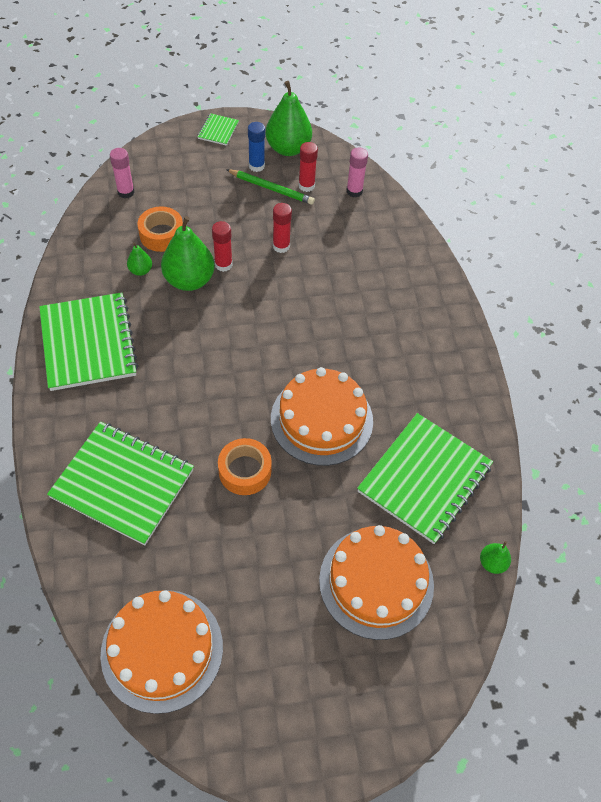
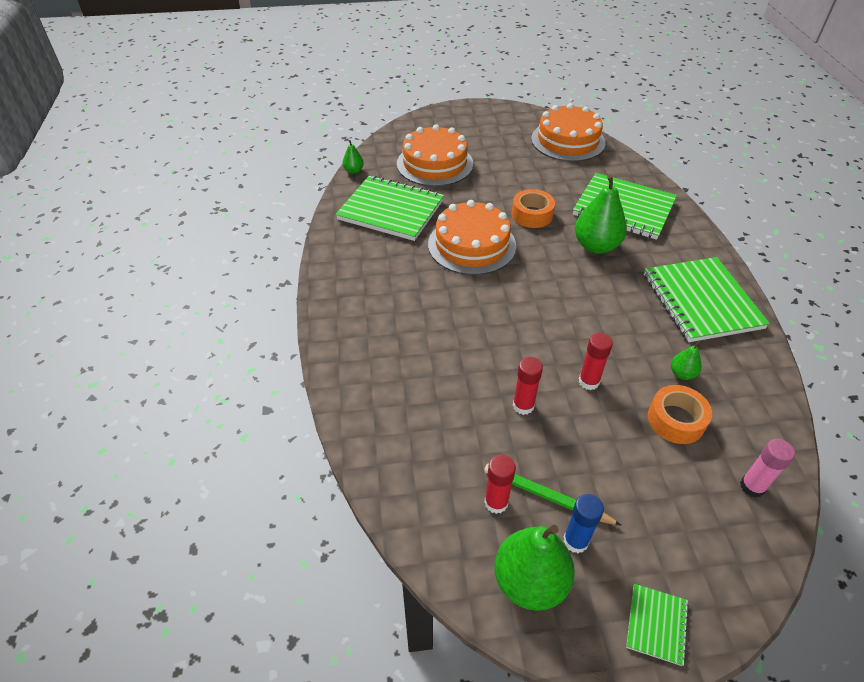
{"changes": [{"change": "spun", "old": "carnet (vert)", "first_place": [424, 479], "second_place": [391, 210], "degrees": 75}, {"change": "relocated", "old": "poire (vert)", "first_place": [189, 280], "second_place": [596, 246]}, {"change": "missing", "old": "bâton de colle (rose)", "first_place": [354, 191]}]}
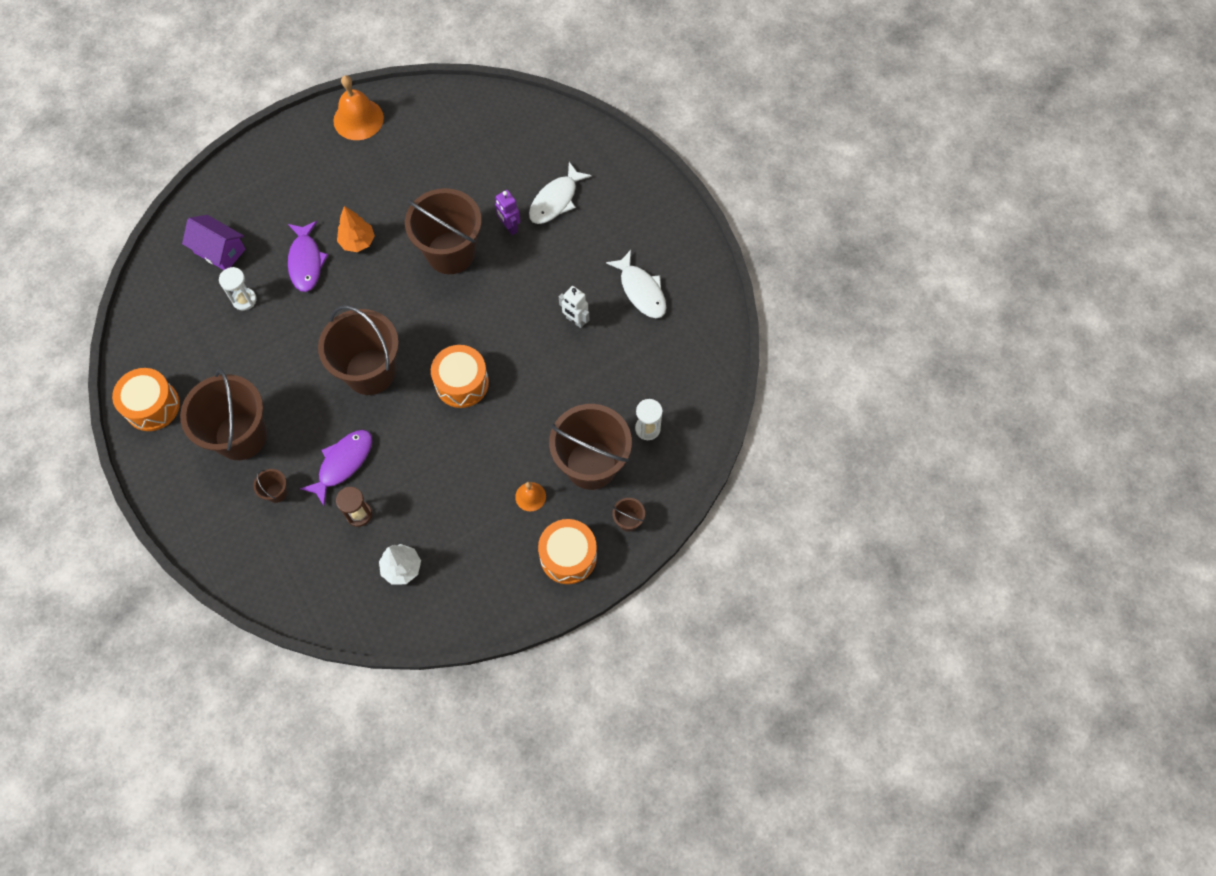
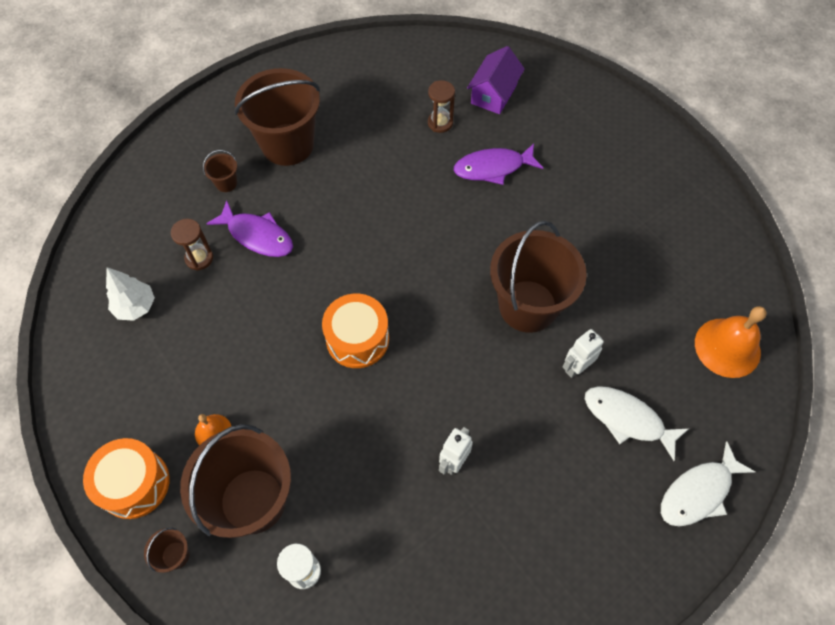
{"changes": [{"change": "colour", "old": "sablier (blanc)", "new": "sablier (marron)", "first_place": [244, 300], "second_place": [440, 123]}, {"change": "colour", "old": "robot (violet)", "new": "robot (blanc)", "first_place": [509, 227], "second_place": [576, 367]}, {"change": "relocated", "old": "poisson (blanc)", "first_place": [641, 290], "second_place": [698, 492]}, {"change": "relocated", "old": "cloche (orange)", "first_place": [358, 119], "second_place": [727, 347]}, {"change": "missing", "old": "tambour (orange)", "first_place": [152, 406]}, {"change": "missing", "old": "seau (marron)", "first_place": [370, 372]}, {"change": "missing", "old": "arbre (orange)", "first_place": [357, 242]}]}
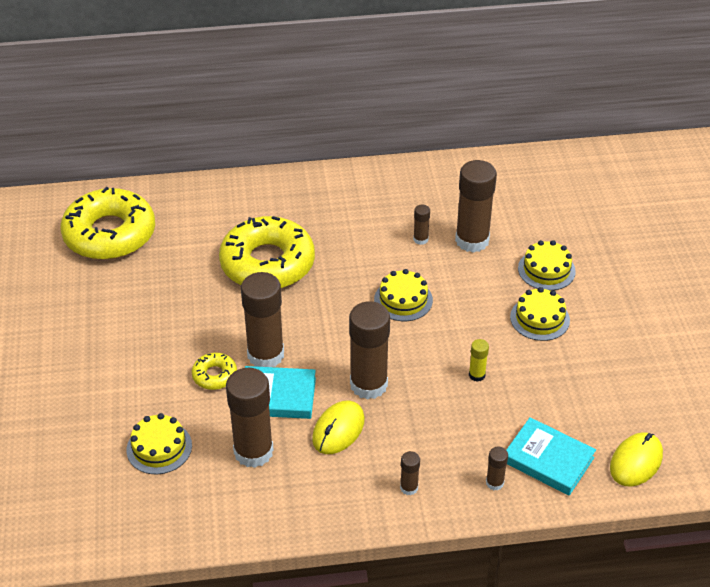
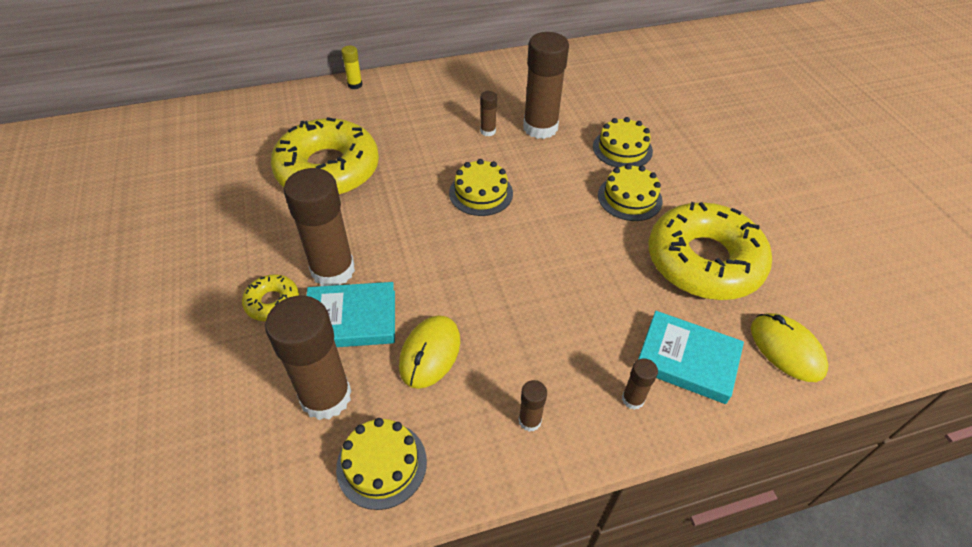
{"changes": [{"change": "relocated", "old": "gâteau (jaune)", "first_place": [159, 447], "second_place": [381, 464]}, {"change": "relocated", "old": "bâton de colle (jaune)", "first_place": [477, 375], "second_place": [355, 85]}, {"change": "relocated", "old": "beignet (jaune)", "first_place": [110, 234], "second_place": [704, 261]}, {"change": "spun", "old": "souris (jaune)", "first_place": [636, 461], "second_place": [786, 349], "degrees": -60}, {"change": "missing", "old": "bâton de colle (marron)", "first_place": [368, 384]}]}
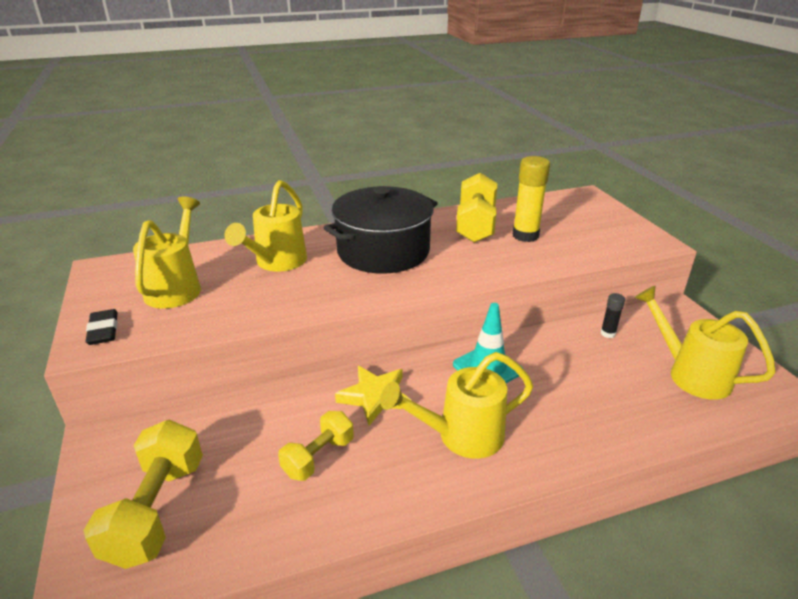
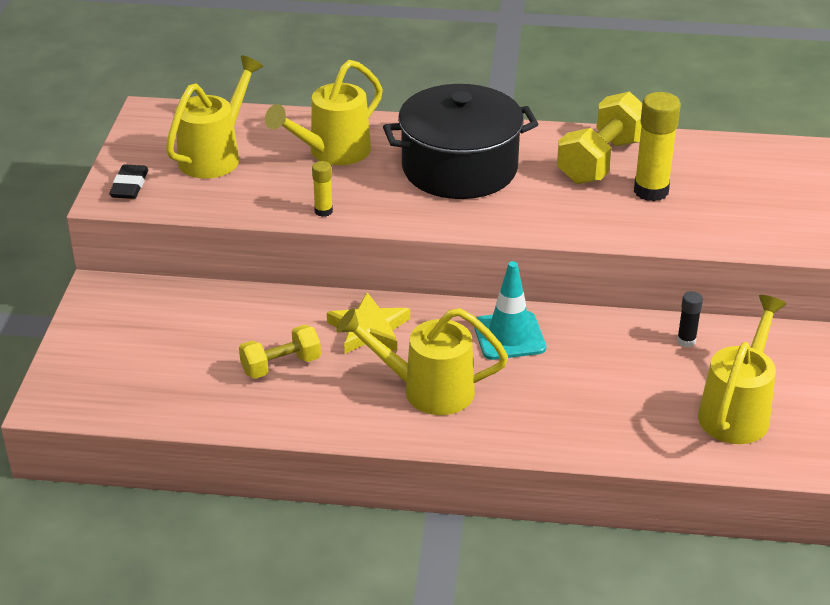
{"changes": [{"change": "appeared", "new": "bâton de colle (jaune)", "second_place": [323, 211]}, {"change": "spun", "old": "arrosoir (jaune)", "first_place": [691, 374], "second_place": [737, 411], "degrees": 45}, {"change": "missing", "old": "haltère (jaune)", "first_place": [157, 511]}]}
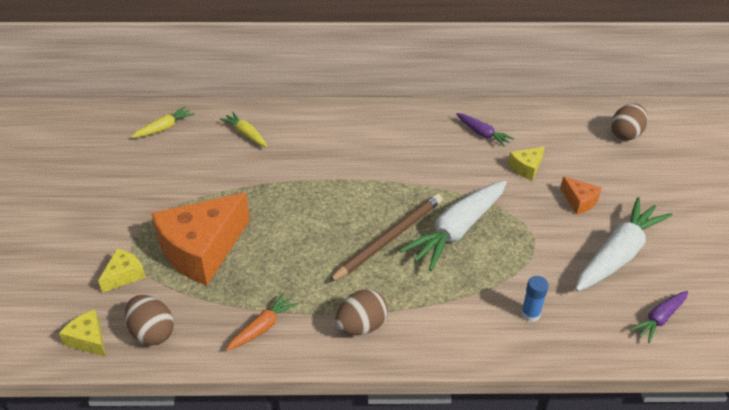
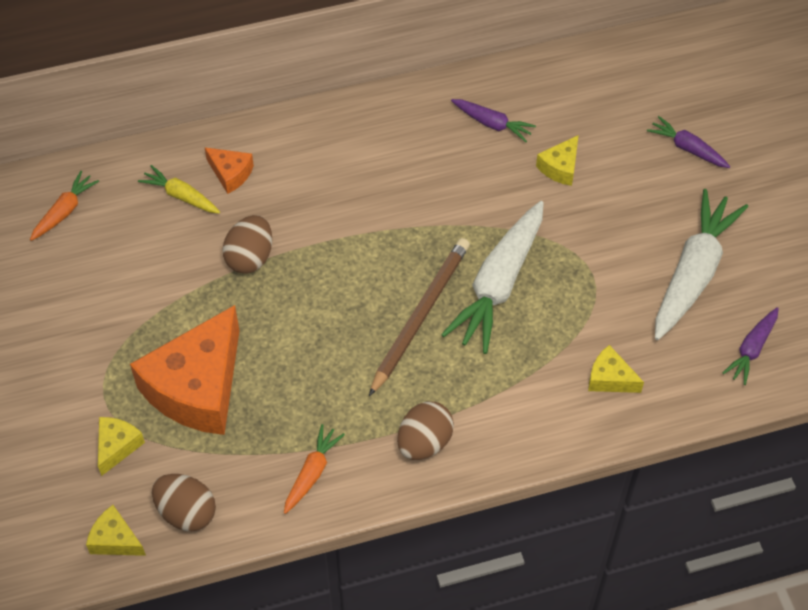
{"changes": [{"change": "colour", "old": "carotte (jaune)", "new": "carotte (orange)", "first_place": [164, 128], "second_place": [64, 211]}, {"change": "relocated", "old": "fromage (orange)", "first_place": [579, 201], "second_place": [230, 174]}, {"change": "relocated", "old": "œuf (marron)", "first_place": [625, 134], "second_place": [250, 257]}, {"change": "exchanged", "old": "bâton de colle (bleu)", "new": "fromage (jaune)", "first_place": [530, 314], "second_place": [610, 378]}, {"change": "appeared", "new": "carotte (violet)", "second_place": [688, 148]}]}
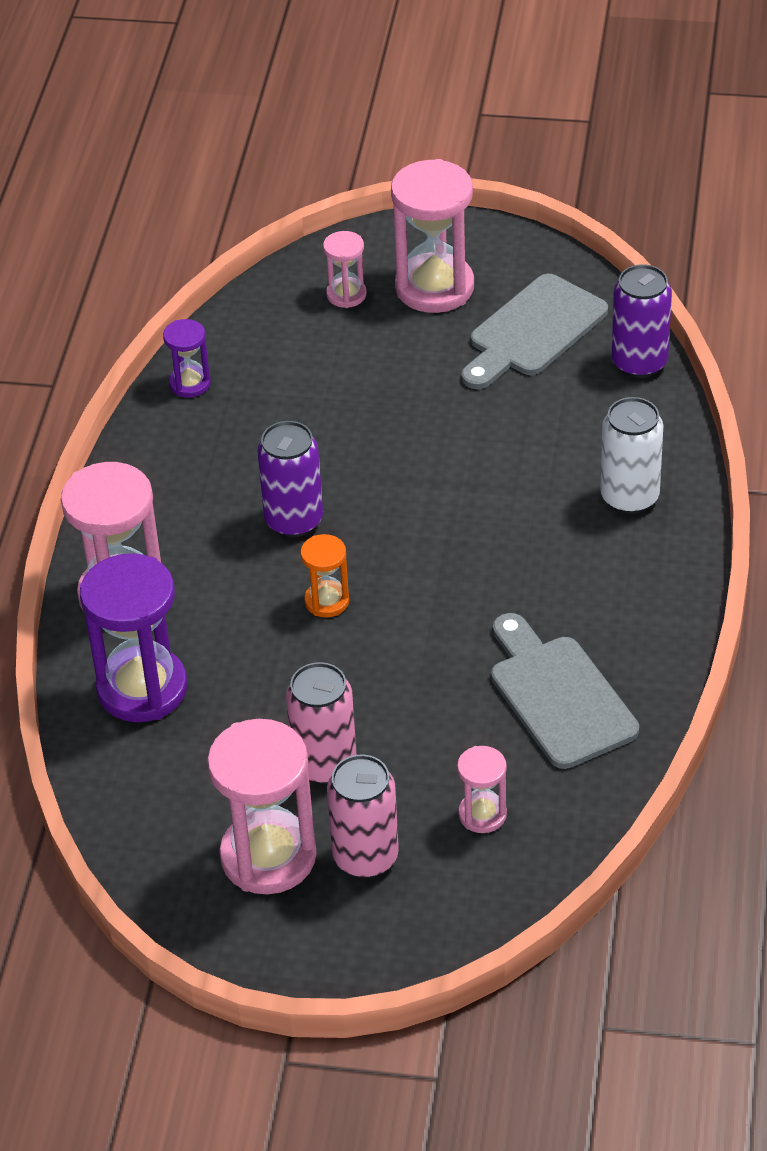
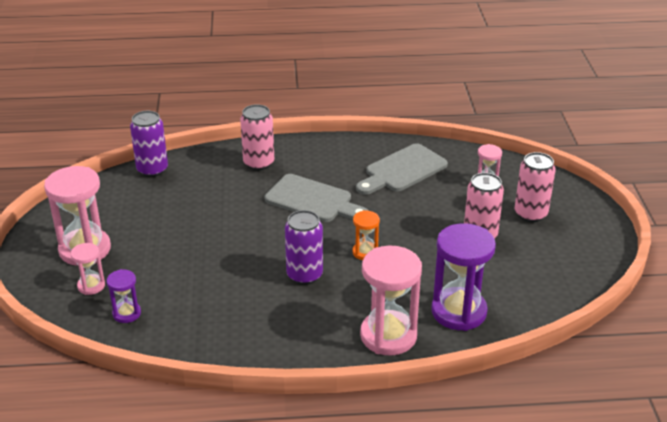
{"changes": [{"change": "relocated", "old": "sablier (violet)", "first_place": [190, 384], "second_place": [127, 313]}, {"change": "colour", "old": "canette (blanc)", "new": "canette (rose)", "first_place": [629, 497], "second_place": [258, 163]}, {"change": "relocated", "old": "planche à découper (gris)", "first_place": [533, 331], "second_place": [313, 200]}, {"change": "missing", "old": "sablier (rose)", "first_place": [268, 856]}]}
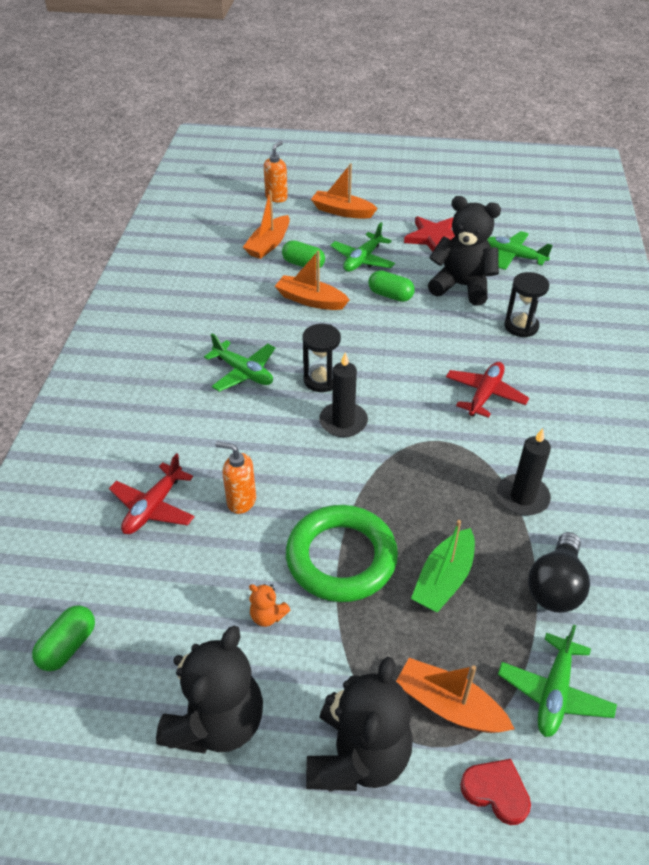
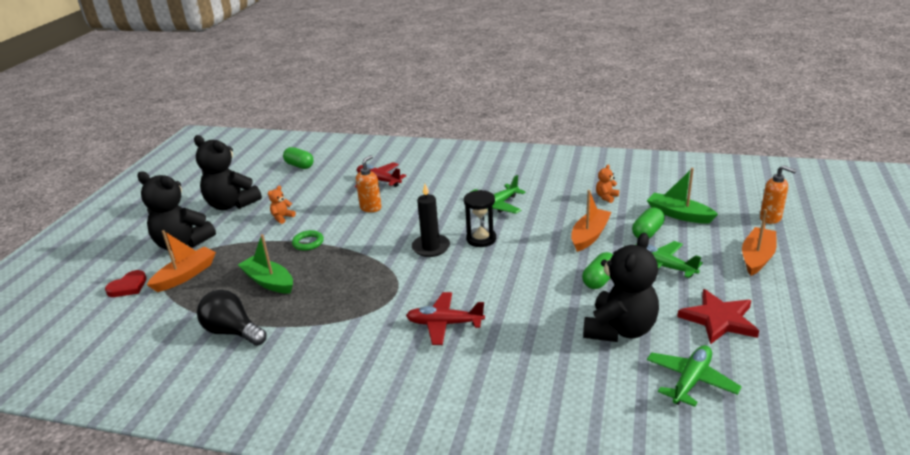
{"changes": [{"change": "size", "old": "anneau (vert)", "first_place": [341, 558], "second_place": [308, 243], "factor": 0.43}, {"change": "spun", "old": "avion (rouge)", "first_place": [485, 394], "second_place": [444, 324], "degrees": 150}, {"change": "appeared", "new": "ours en peluche (orange)", "second_place": [606, 197]}, {"change": "colour", "old": "bateau (orange)", "new": "bateau (vert)", "first_place": [268, 244], "second_place": [678, 215]}, {"change": "missing", "old": "bougie (noir)", "first_place": [522, 497]}, {"change": "missing", "old": "avion (vert)", "first_place": [554, 692]}, {"change": "missing", "old": "sablier (noir)", "first_place": [521, 326]}]}
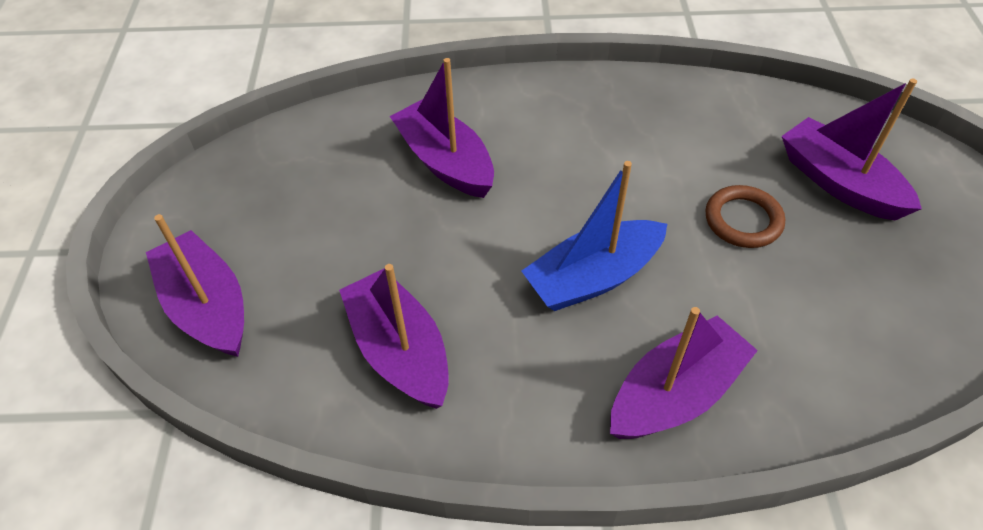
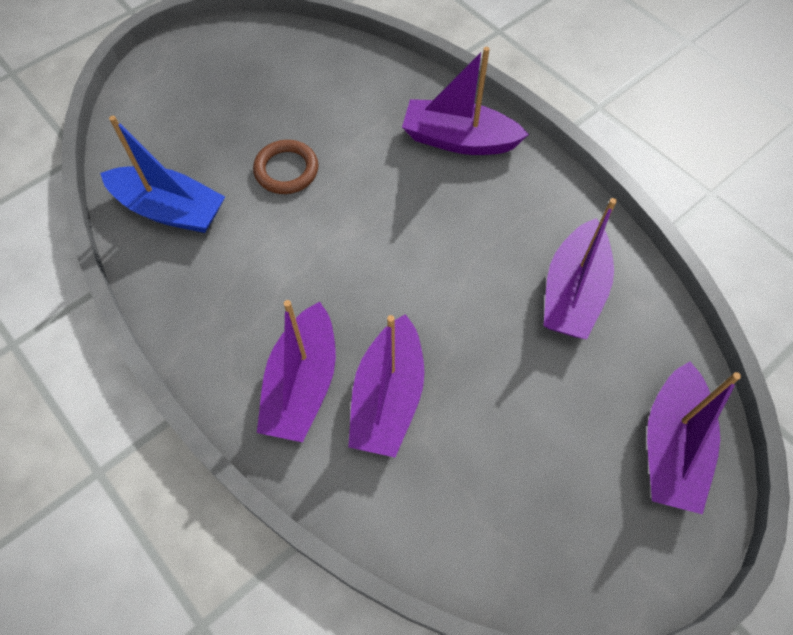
{"changes": [{"change": "relocated", "old": "bateau (bleu)", "first_place": [593, 277], "second_place": [170, 210]}, {"change": "relocated", "old": "bateau (violet)", "first_place": [839, 182], "second_place": [302, 384]}]}
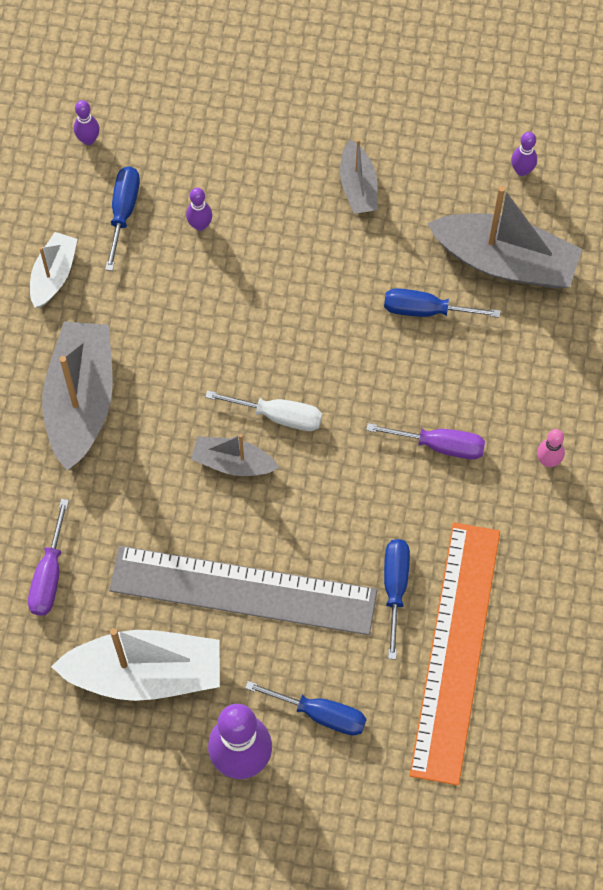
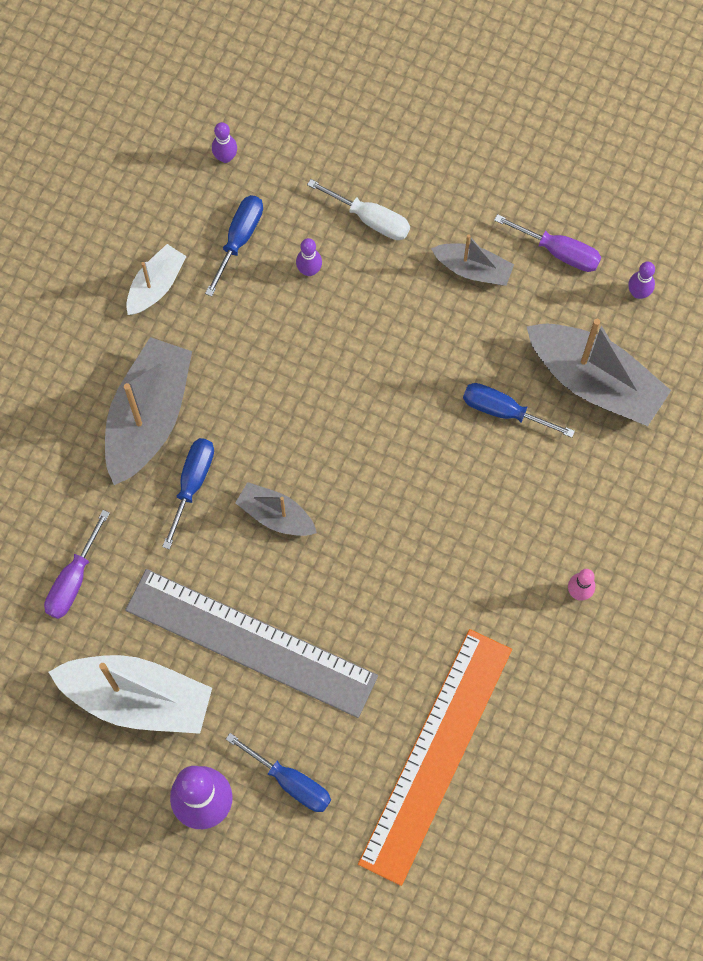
{"changes": [{"change": "relocated", "old": "tournevis (bleu)", "first_place": [395, 588], "second_place": [192, 483]}, {"change": "relocated", "old": "tournevis (blanc)", "first_place": [278, 416], "second_place": [370, 219]}, {"change": "spun", "old": "bateau (gris)", "first_place": [358, 186], "second_place": [473, 269], "degrees": -75}, {"change": "relocated", "old": "tournevis (violet)", "first_place": [439, 445], "second_place": [559, 251]}]}
